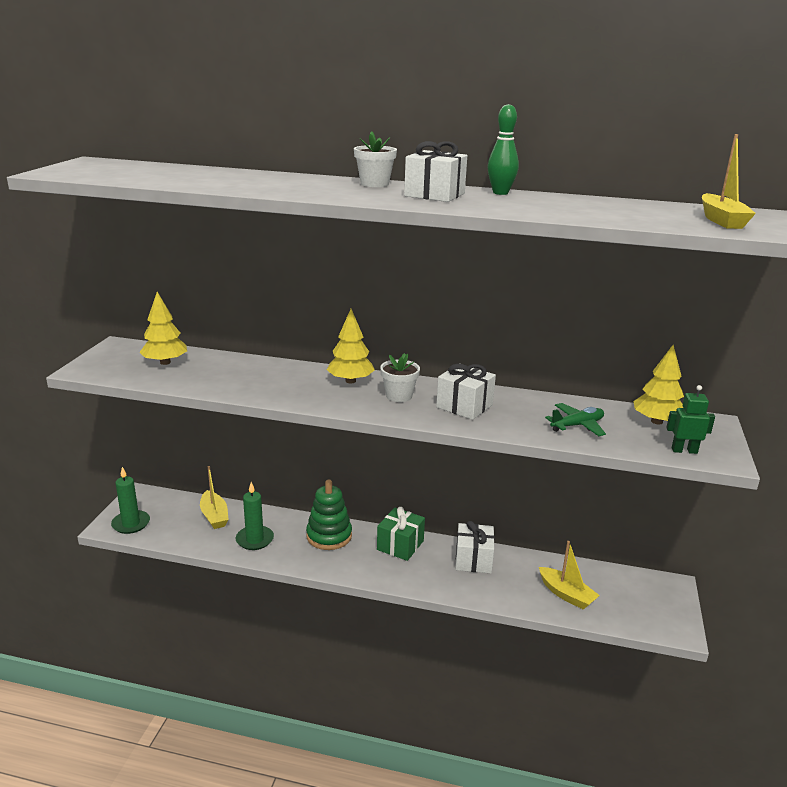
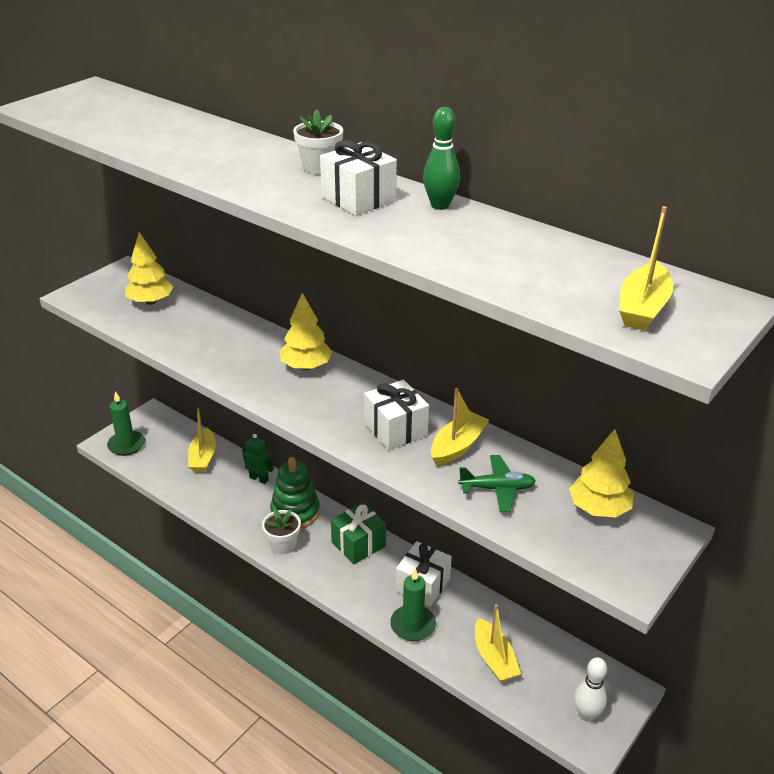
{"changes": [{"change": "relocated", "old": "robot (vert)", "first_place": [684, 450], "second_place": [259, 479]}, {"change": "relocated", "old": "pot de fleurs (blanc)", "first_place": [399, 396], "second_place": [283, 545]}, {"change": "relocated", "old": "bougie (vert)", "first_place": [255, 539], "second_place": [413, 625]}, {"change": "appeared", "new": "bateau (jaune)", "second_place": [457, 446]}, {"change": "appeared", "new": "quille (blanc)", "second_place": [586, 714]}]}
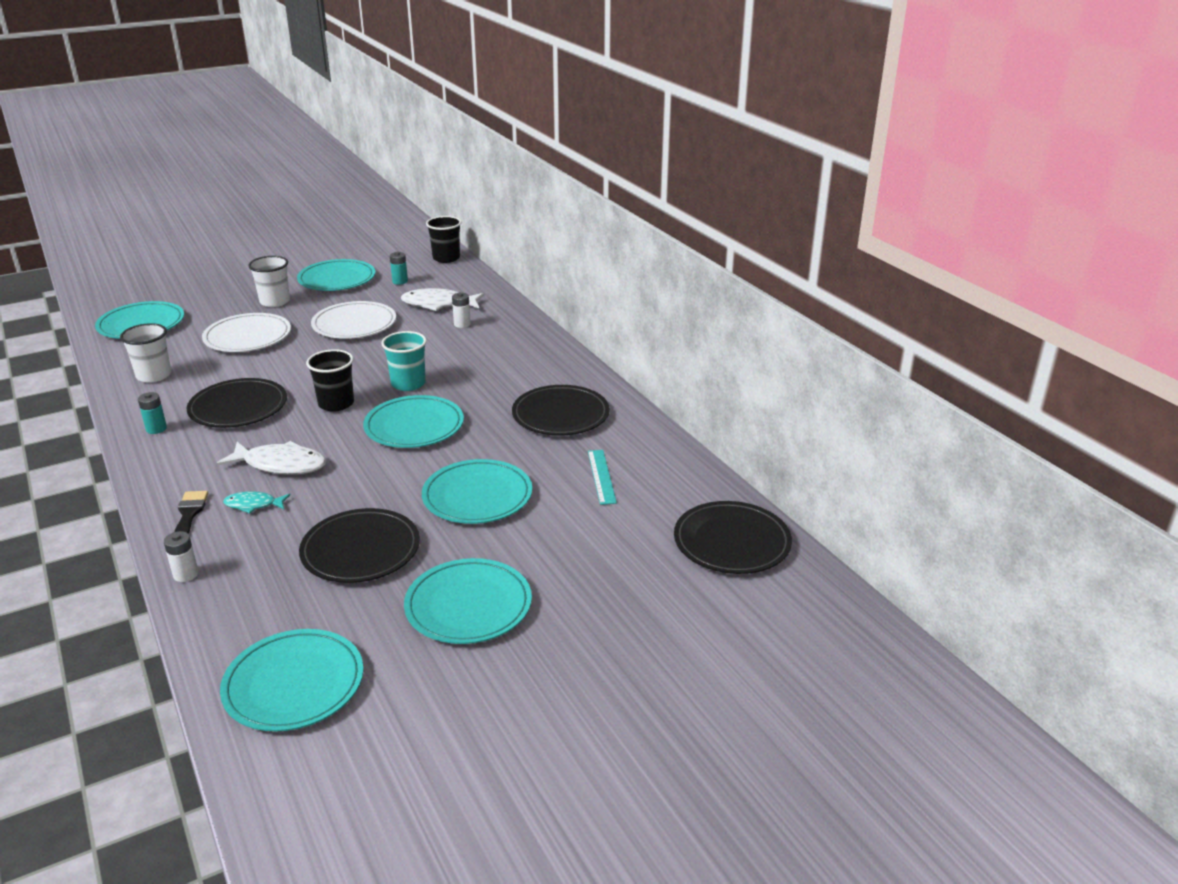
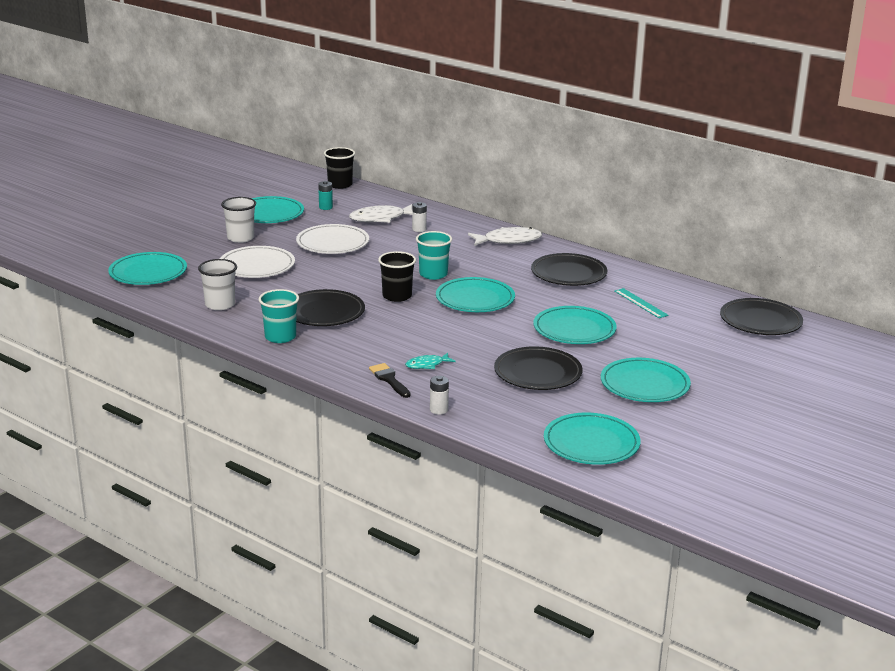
{"changes": [{"change": "exchanged", "old": "pile (turquoise)", "new": "gobelet (turquoise)", "first_place": [156, 429], "second_place": [280, 337]}, {"change": "relocated", "old": "poisson (blanc)", "first_place": [281, 465], "second_place": [508, 241]}]}
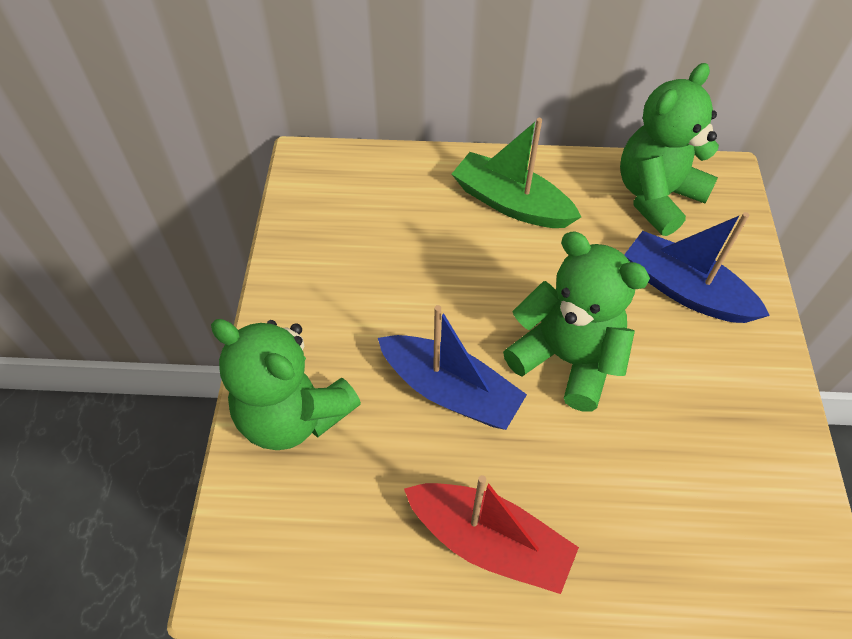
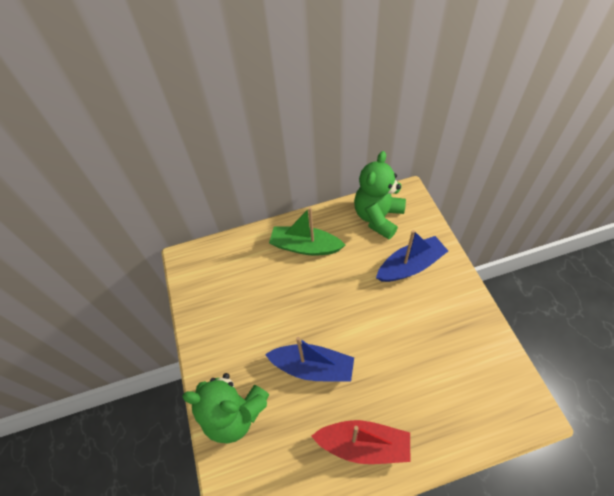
{"changes": [{"change": "spun", "old": "bateau (bleu)", "first_place": [684, 290], "second_place": [410, 266], "degrees": 135}, {"change": "missing", "old": "ours en peluche (vert)", "first_place": [566, 358]}]}
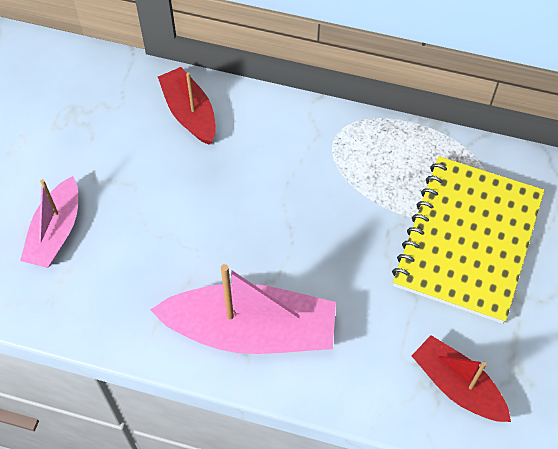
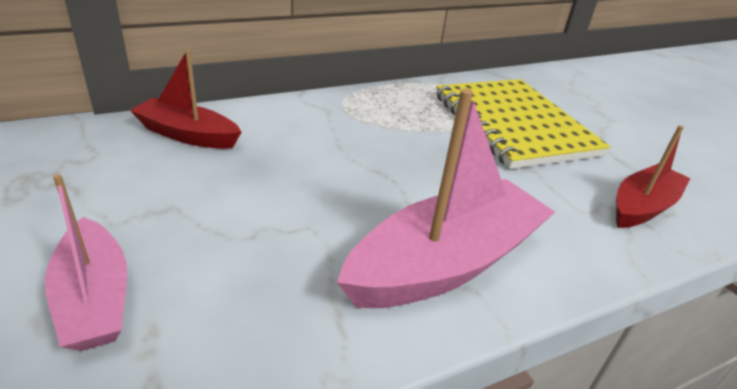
{"changes": [{"change": "spun", "old": "bateau (rouge)", "first_place": [457, 386], "second_place": [642, 207], "degrees": 135}]}
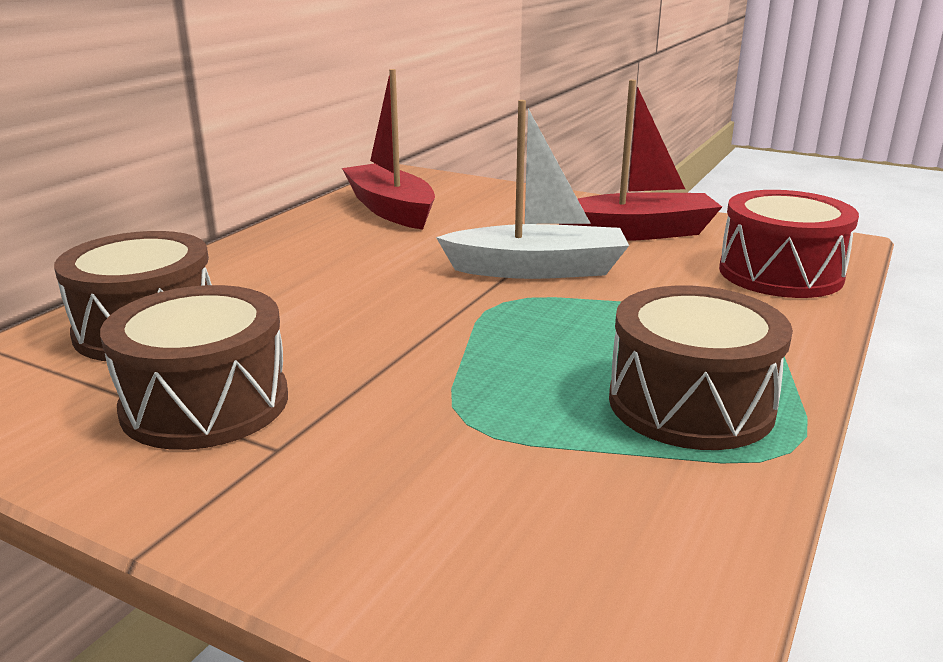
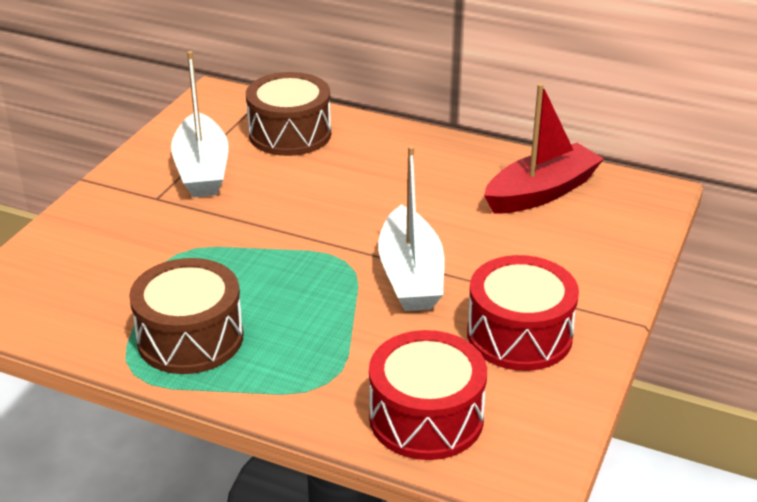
{"changes": [{"change": "exchanged", "old": "tambour (marron)", "new": "bateau (blanc)", "first_place": [205, 403], "second_place": [202, 169]}, {"change": "exchanged", "old": "bateau (rouge)", "new": "tambour (rouge)", "first_place": [637, 232], "second_place": [519, 335]}]}
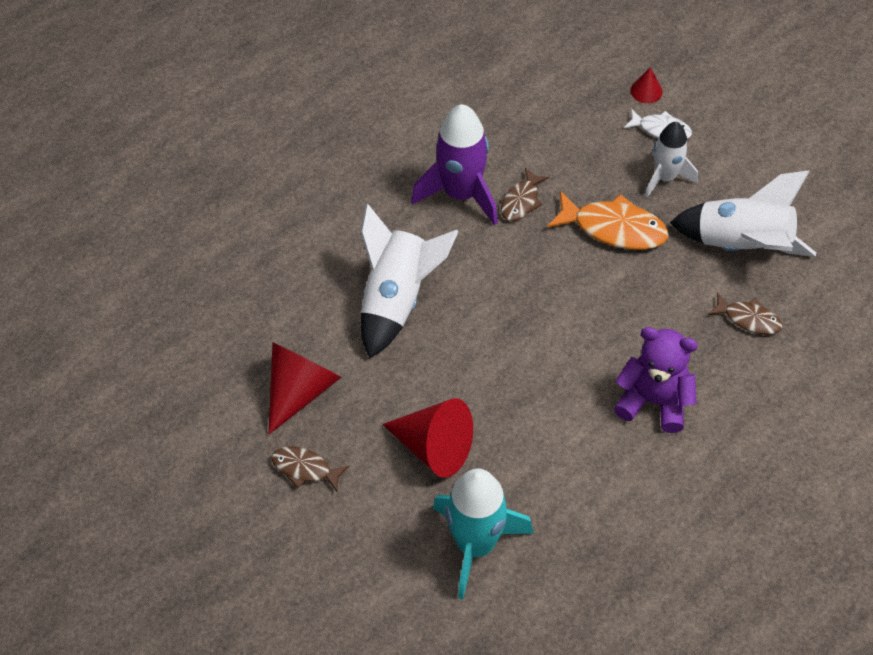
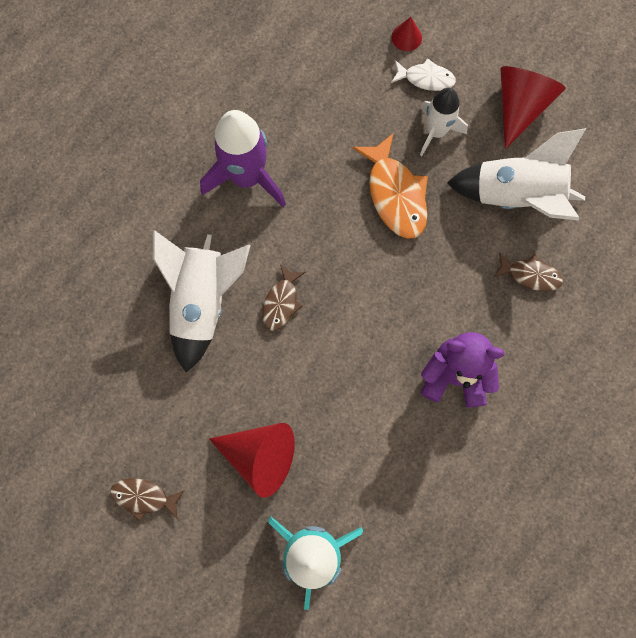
{"changes": [{"change": "relocated", "old": "poisson (marron)", "first_place": [521, 201], "second_place": [281, 302]}, {"change": "spun", "old": "poisson (orange)", "first_place": [614, 228], "second_place": [395, 195], "degrees": 60}, {"change": "relocated", "old": "cône (rouge)", "first_place": [300, 390], "second_place": [519, 107]}]}
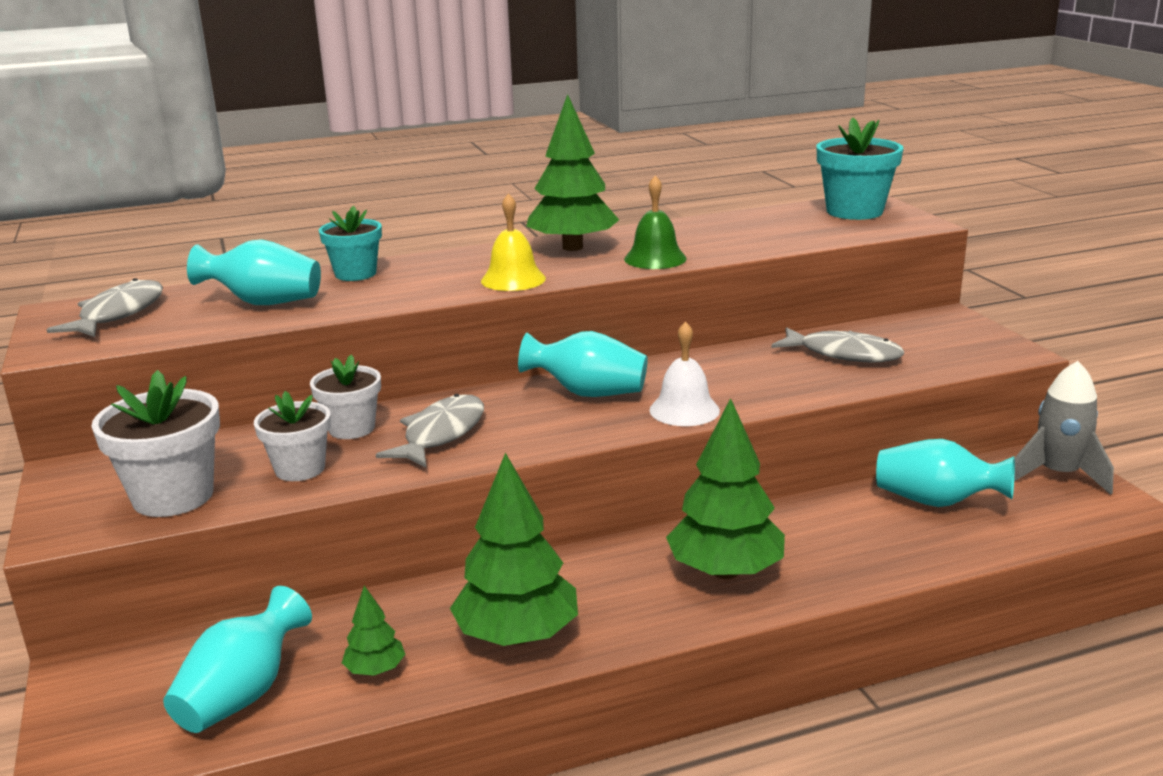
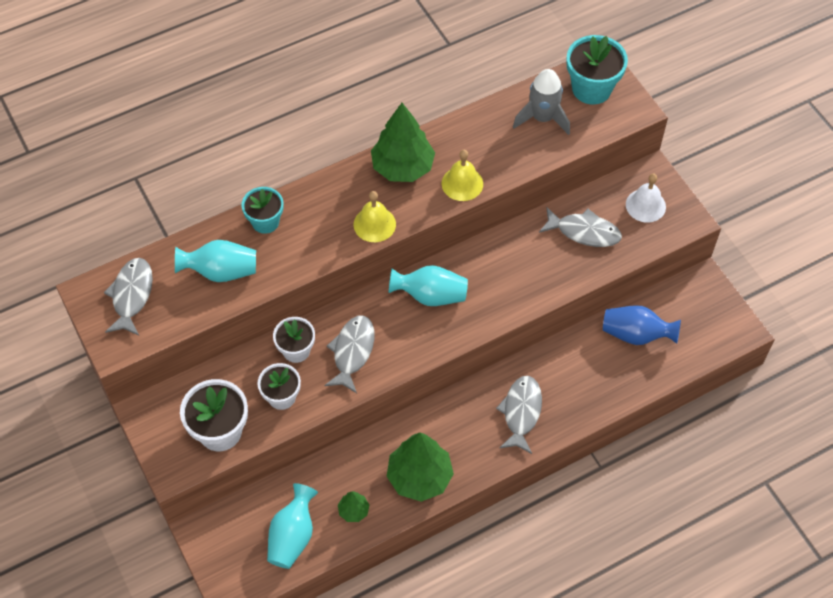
{"changes": [{"change": "colour", "old": "cloche (vert)", "new": "cloche (jaune)", "first_place": [655, 258], "second_place": [462, 183]}, {"change": "exchanged", "old": "arbre (vert)", "new": "poisson (gris)", "first_place": [725, 571], "second_place": [521, 412]}, {"change": "relocated", "old": "fusée (gris)", "first_place": [1058, 475], "second_place": [542, 118]}, {"change": "colour", "old": "vase (turquoise)", "new": "vase (bleu)", "first_place": [936, 501], "second_place": [636, 334]}, {"change": "relocated", "old": "cloche (blanc)", "first_place": [684, 410], "second_place": [645, 205]}]}
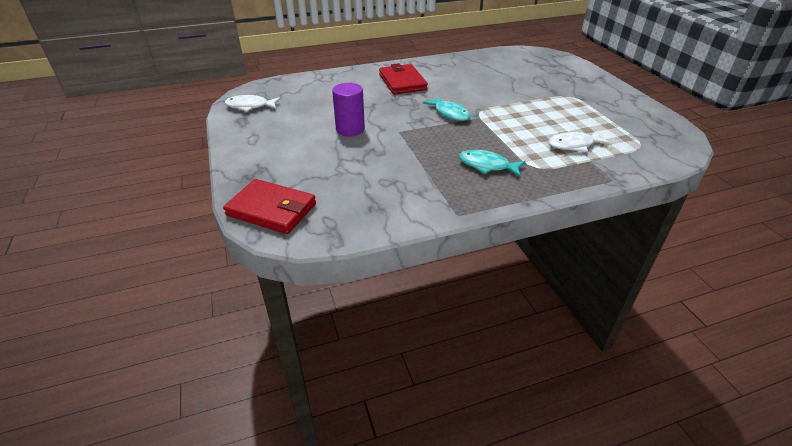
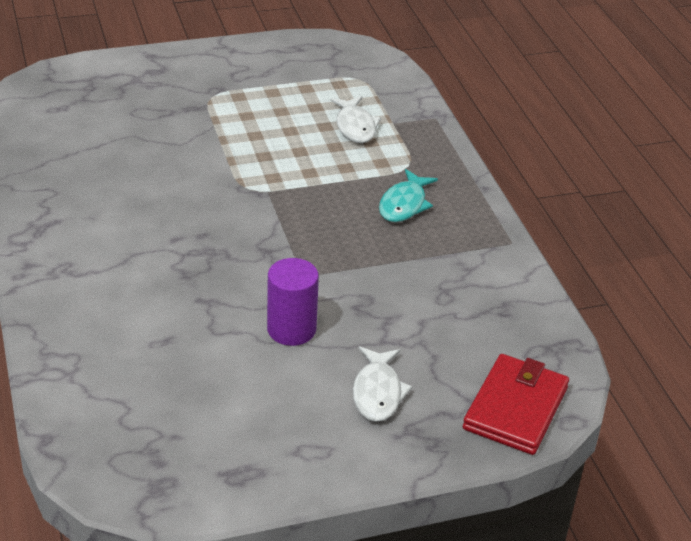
{"changes": [{"change": "relocated", "old": "poisson (blanc)", "first_place": [250, 106], "second_place": [377, 392]}, {"change": "missing", "old": "portefeuille (rouge)", "first_place": [402, 82]}, {"change": "missing", "old": "poisson (turquoise)", "first_place": [450, 113]}]}
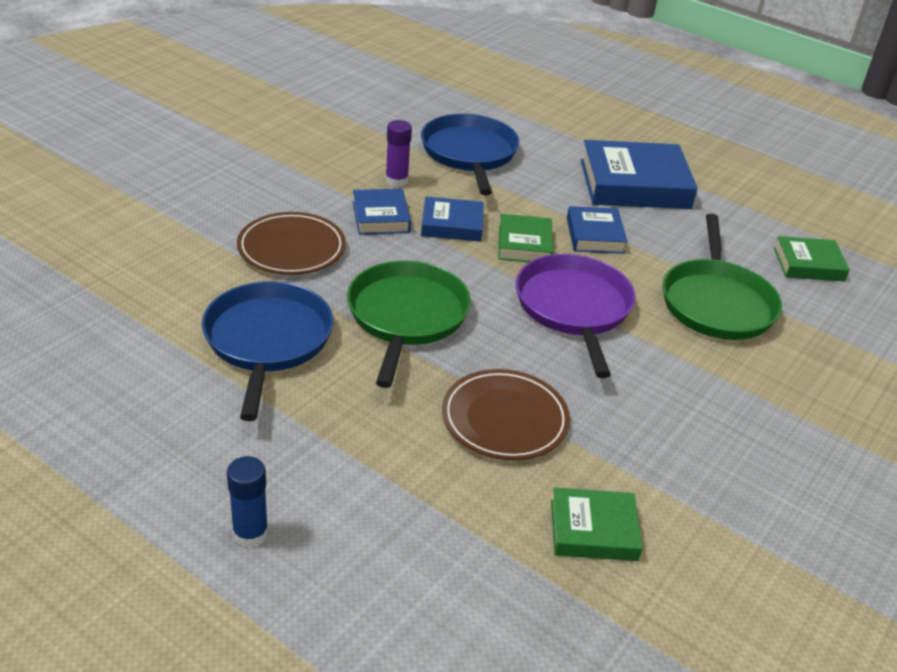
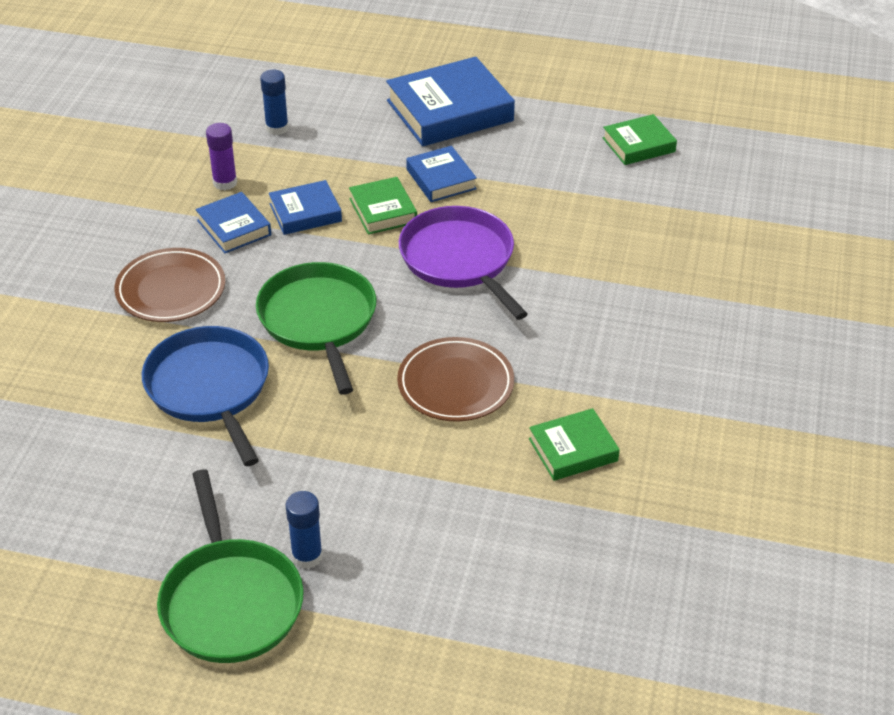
{"changes": [{"change": "relocated", "old": "poêle (vert)", "first_place": [717, 303], "second_place": [230, 602]}, {"change": "exchanged", "old": "poêle (bleu)", "new": "bâton de colle (bleu)", "first_place": [469, 153], "second_place": [277, 128]}]}
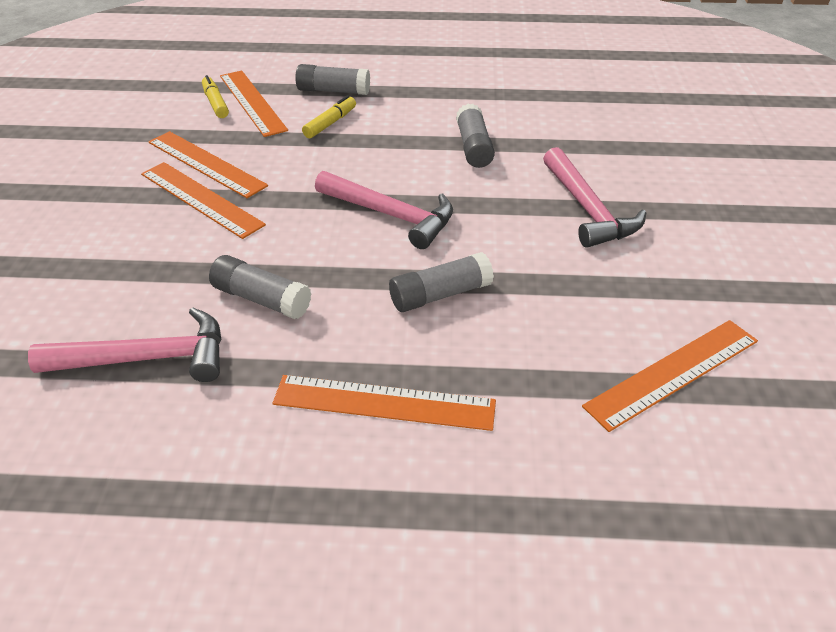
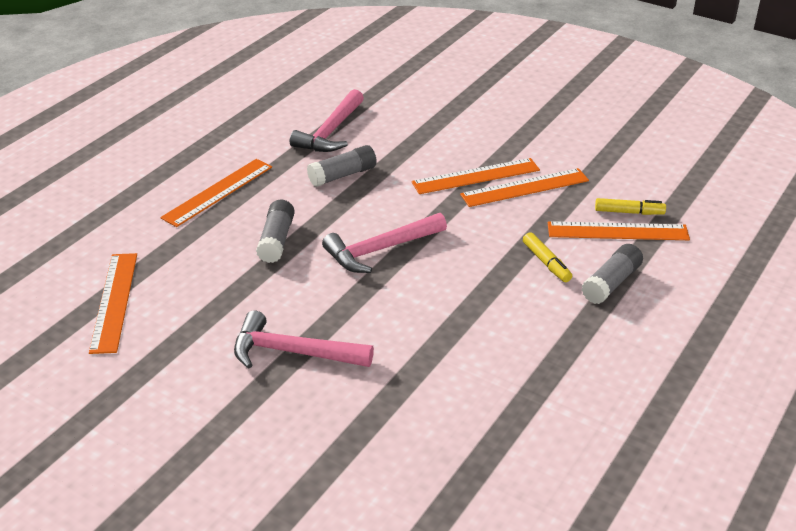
{"changes": [{"change": "missing", "old": "bâton de colle (gris)", "first_place": [473, 147]}]}
